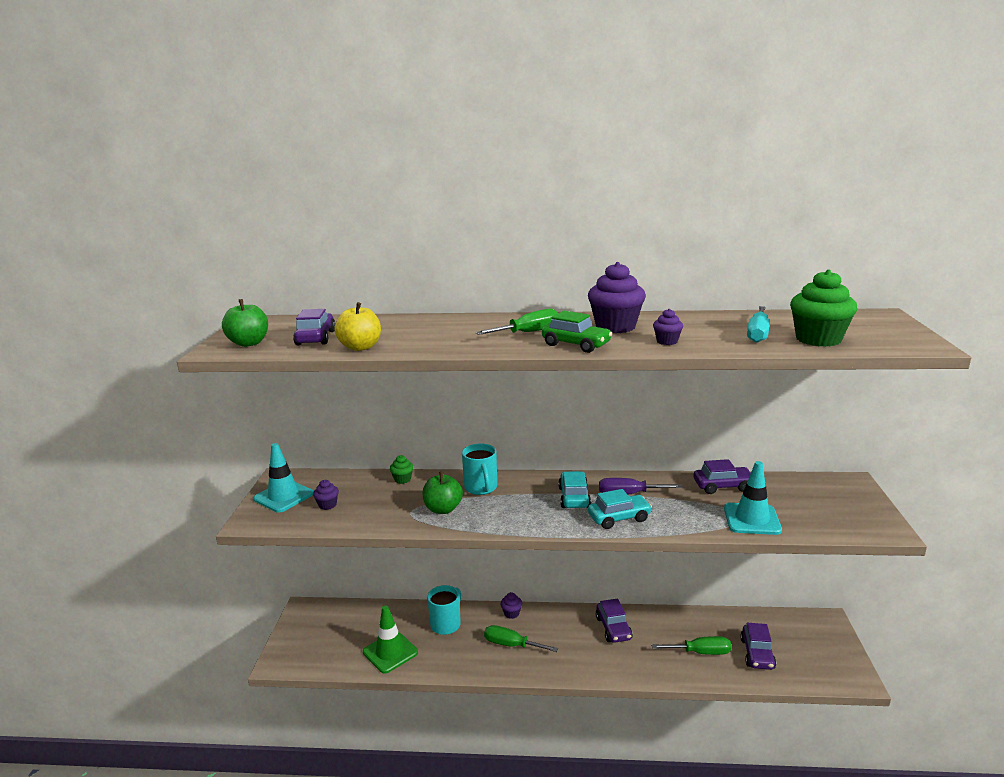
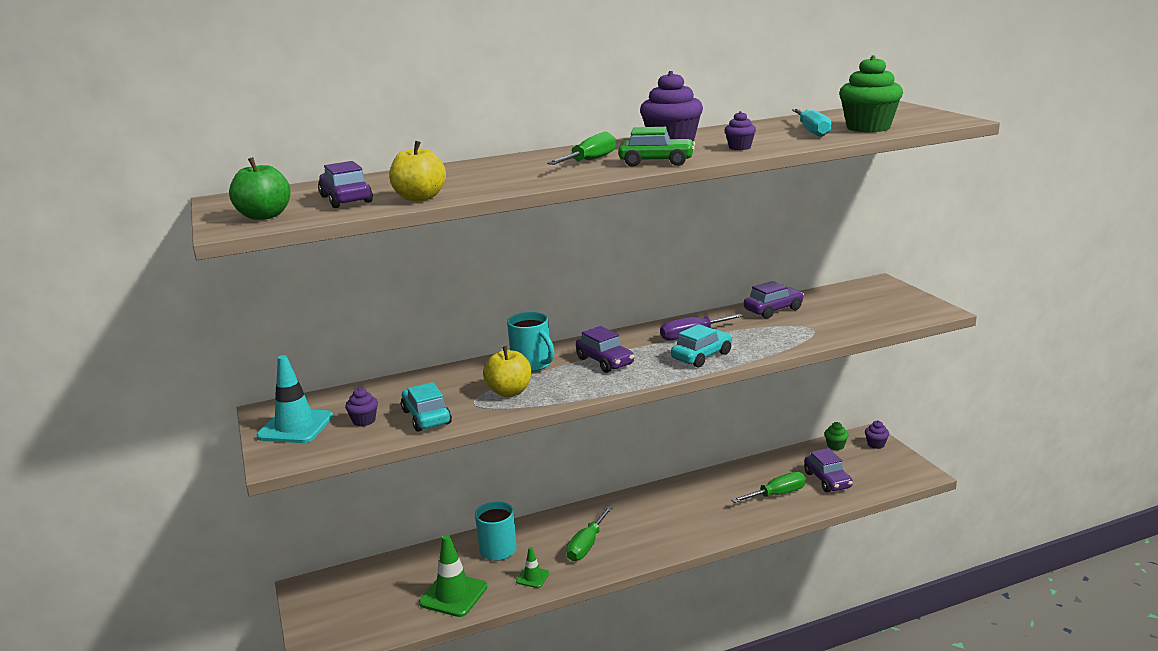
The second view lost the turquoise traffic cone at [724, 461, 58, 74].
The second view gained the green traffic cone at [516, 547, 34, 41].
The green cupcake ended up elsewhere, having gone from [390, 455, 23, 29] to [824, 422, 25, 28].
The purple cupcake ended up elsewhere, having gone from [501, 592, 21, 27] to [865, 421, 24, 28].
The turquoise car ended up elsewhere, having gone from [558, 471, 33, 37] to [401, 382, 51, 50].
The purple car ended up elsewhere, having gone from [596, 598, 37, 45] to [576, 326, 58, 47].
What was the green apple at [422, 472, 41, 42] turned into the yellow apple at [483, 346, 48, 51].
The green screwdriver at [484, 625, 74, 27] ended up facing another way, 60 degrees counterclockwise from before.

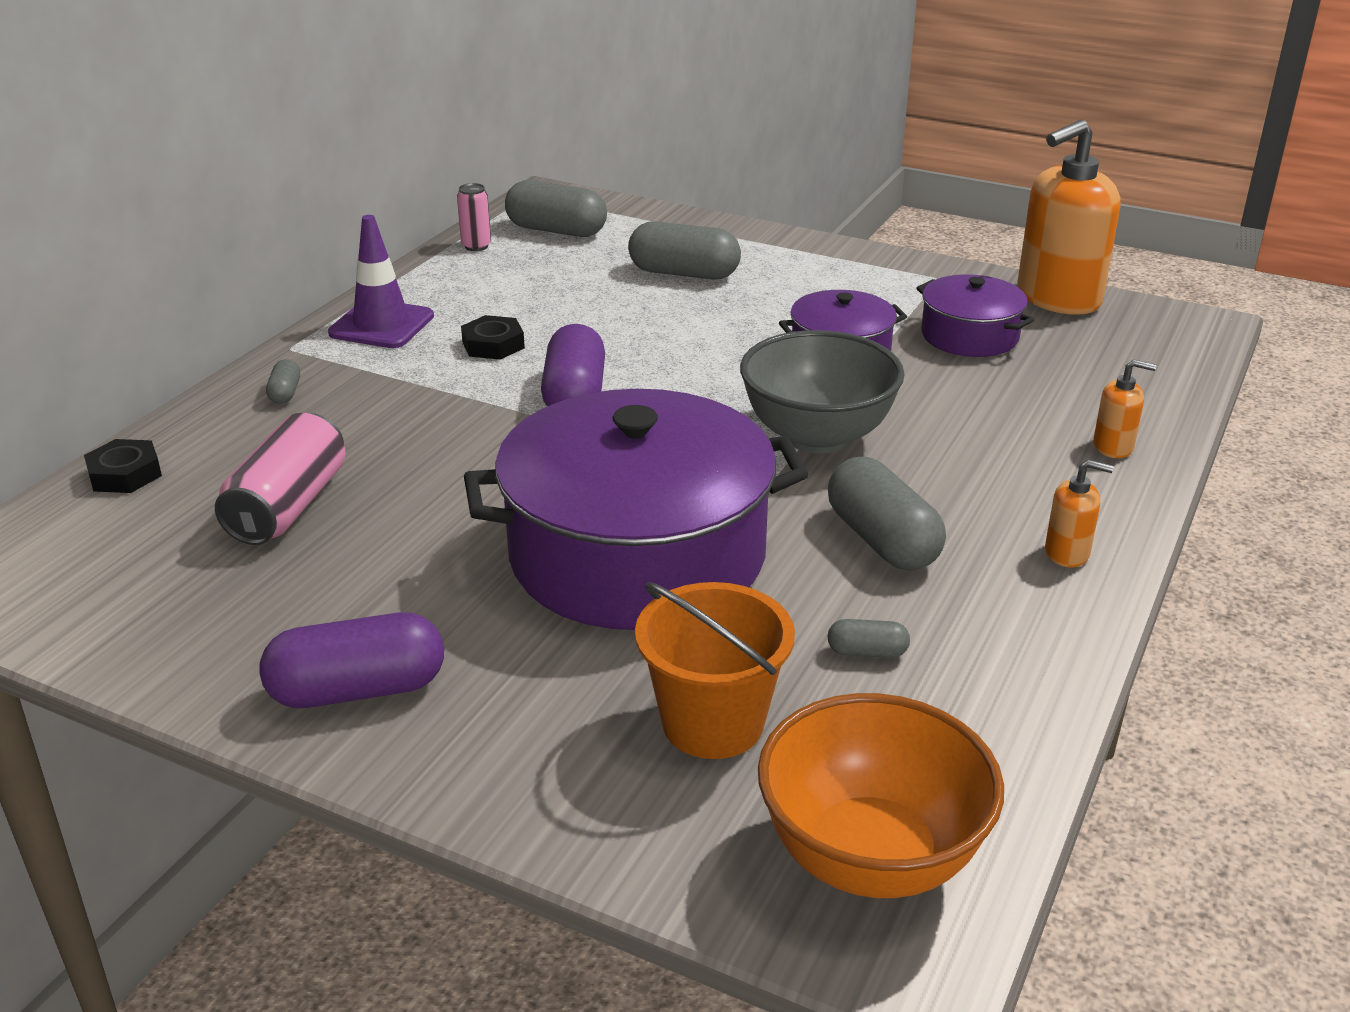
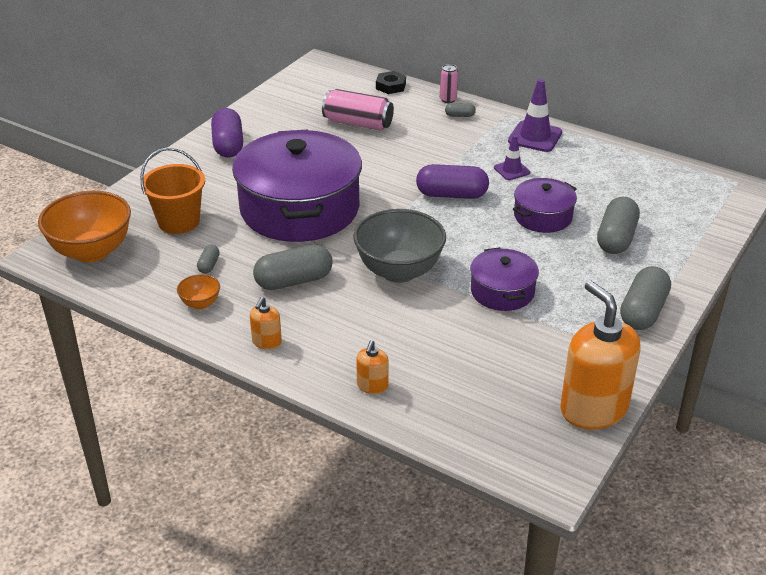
The second view gained the orange bowl at [177, 274, 43, 35].
The pink can ended up elsewhere, having gone from [457, 183, 34, 68] to [440, 64, 18, 39].
The grey capsule ended up elsewhere, having gone from [505, 180, 102, 57] to [620, 266, 51, 64].
The purple pot ended up elsewhere, having gone from [917, 274, 117, 83] to [513, 178, 64, 55].
Where the black nut stood at [461, 315, 64, 45], the purple traffic cone came to stand at [494, 135, 36, 45].

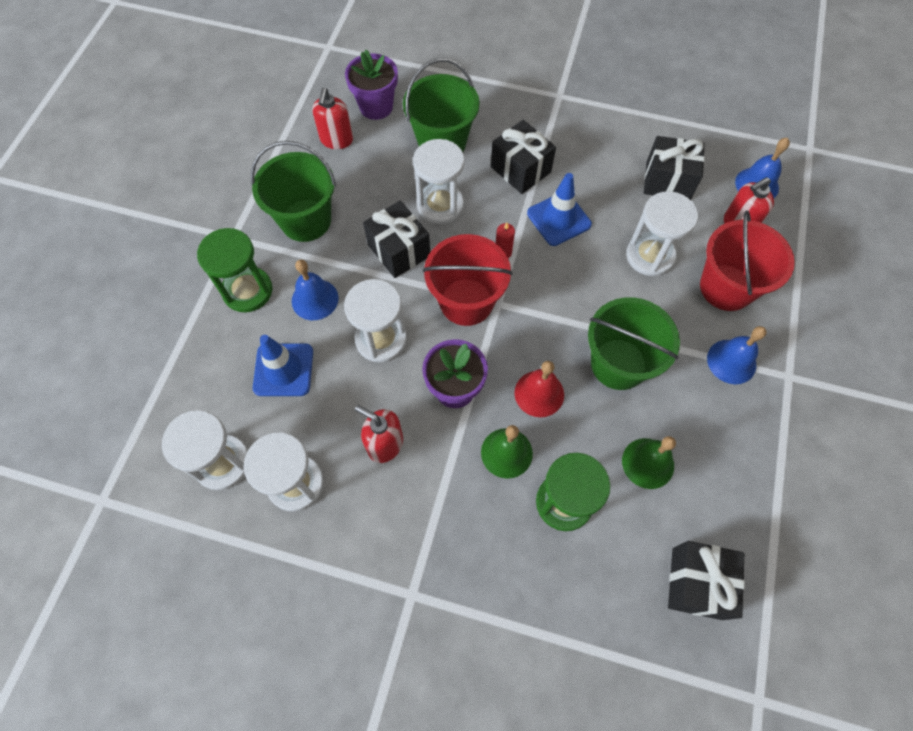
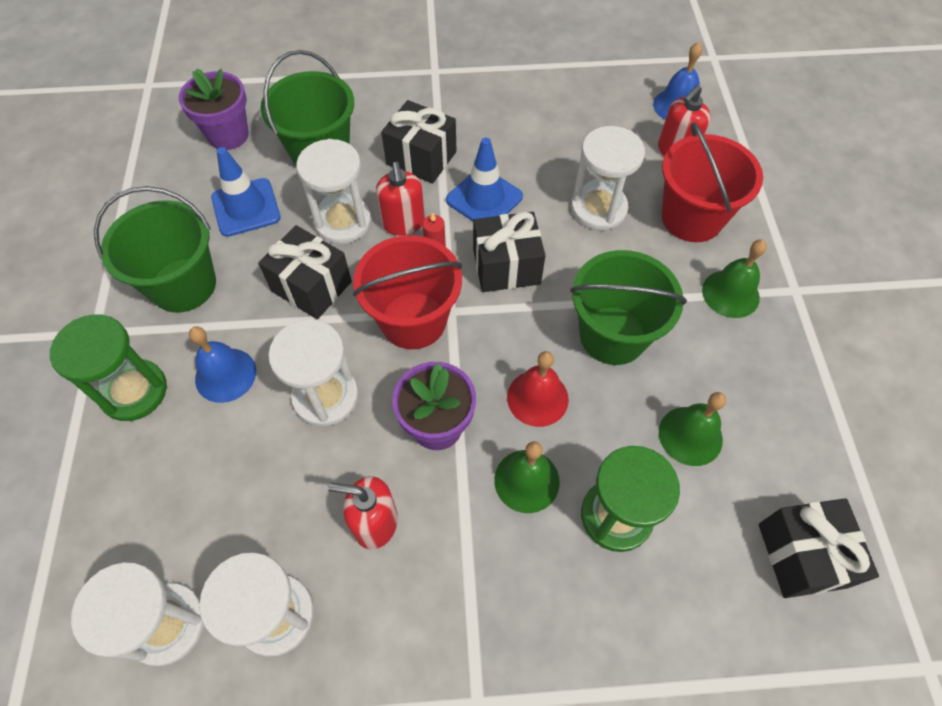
The blue traffic cone ended up elsewhere, having gone from [253, 335, 60, 61] to [211, 147, 70, 90].
The red soap dispenser ended up elsewhere, having gone from [312, 88, 41, 61] to [376, 162, 49, 74].
The black gift ended up elsewhere, having gone from [644, 136, 61, 64] to [473, 212, 73, 80].
What was the blue bell at [707, 326, 60, 58] turned into the green bell at [702, 239, 65, 79].

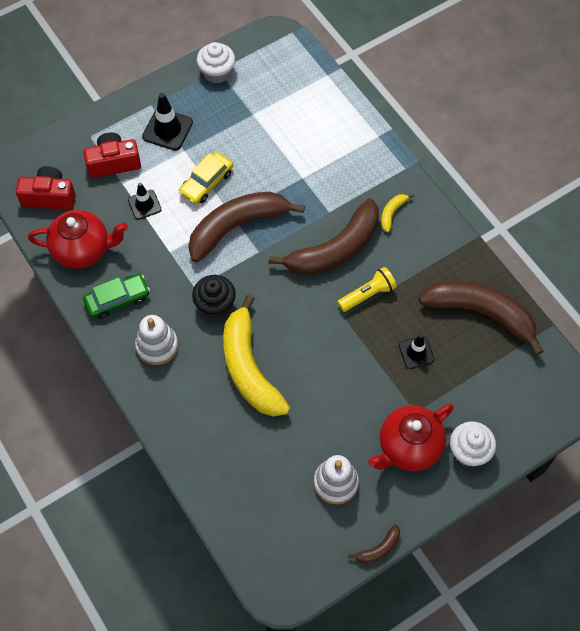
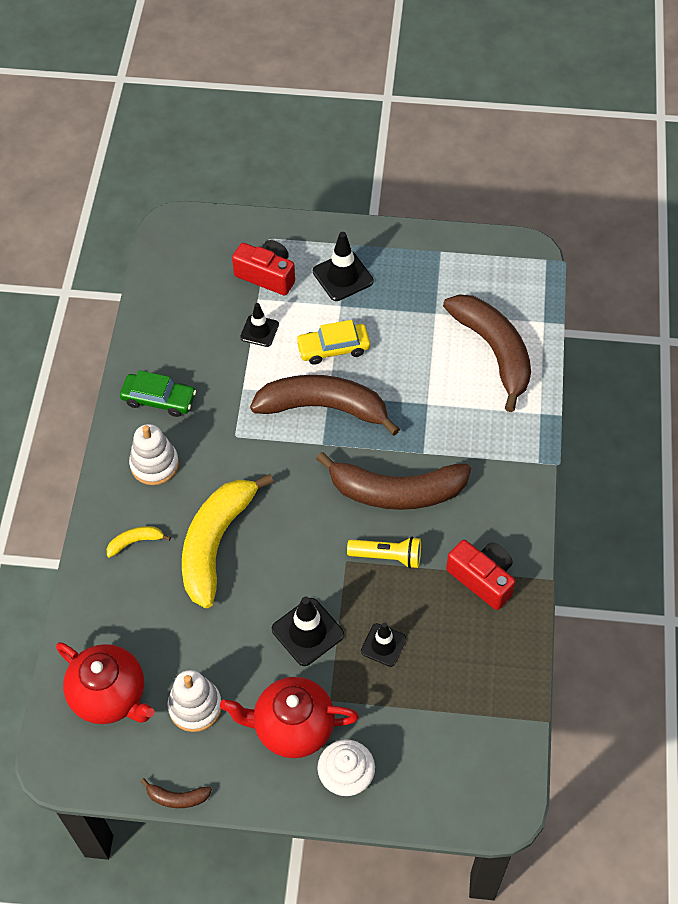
The second view lost the black cupcake at [192, 275, 44, 43].
The second view lost the white cupcake at [197, 42, 38, 41].
The second view gained the black traffic cone at [272, 596, 72, 70].
The red camera ended up elsewhere, having gone from [16, 166, 60, 44] to [446, 540, 69, 70].
The red teapot ended up elsewhere, having gone from [28, 210, 100, 59] to [56, 642, 99, 82].
The yellow banana ended up elsewhere, having gone from [381, 194, 33, 38] to [107, 526, 64, 32].
The brown banana ended up elsewhere, having gone from [419, 280, 125, 75] to [443, 294, 88, 118].

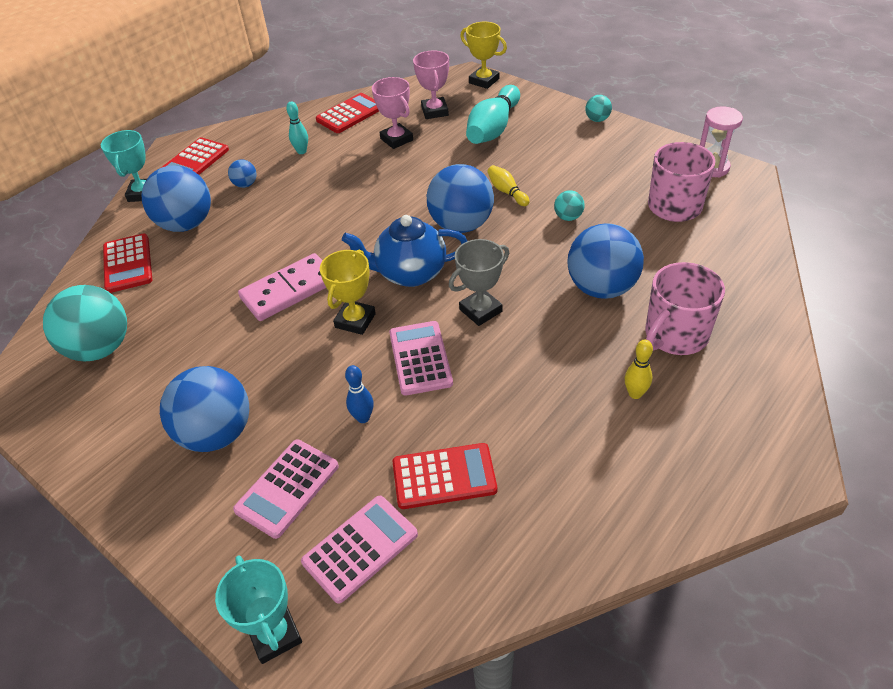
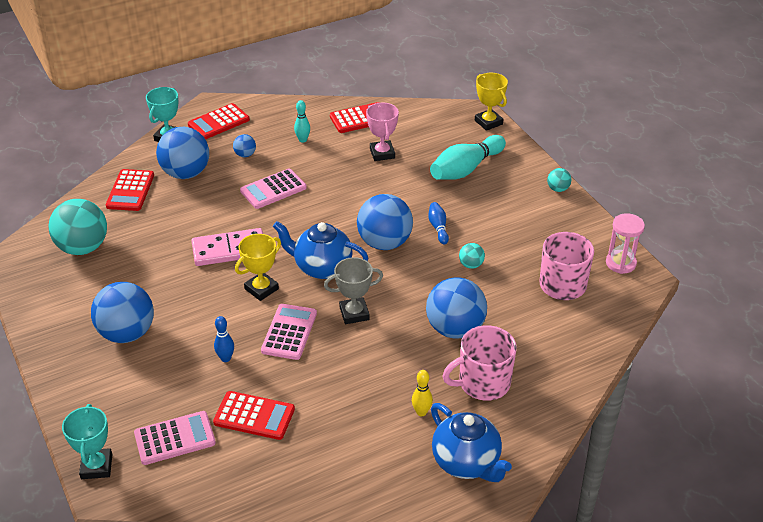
The second view lost the pink trophy at [413, 50, 36, 69].
The second view gained the blue teapot at [431, 403, 81, 79].
The pink calculator ended up elsewhere, having gone from [233, 439, 106, 100] to [240, 169, 67, 40].
What was the yellow bowling pin at [487, 165, 43, 41] turned into the blue bowling pin at [428, 202, 21, 42].

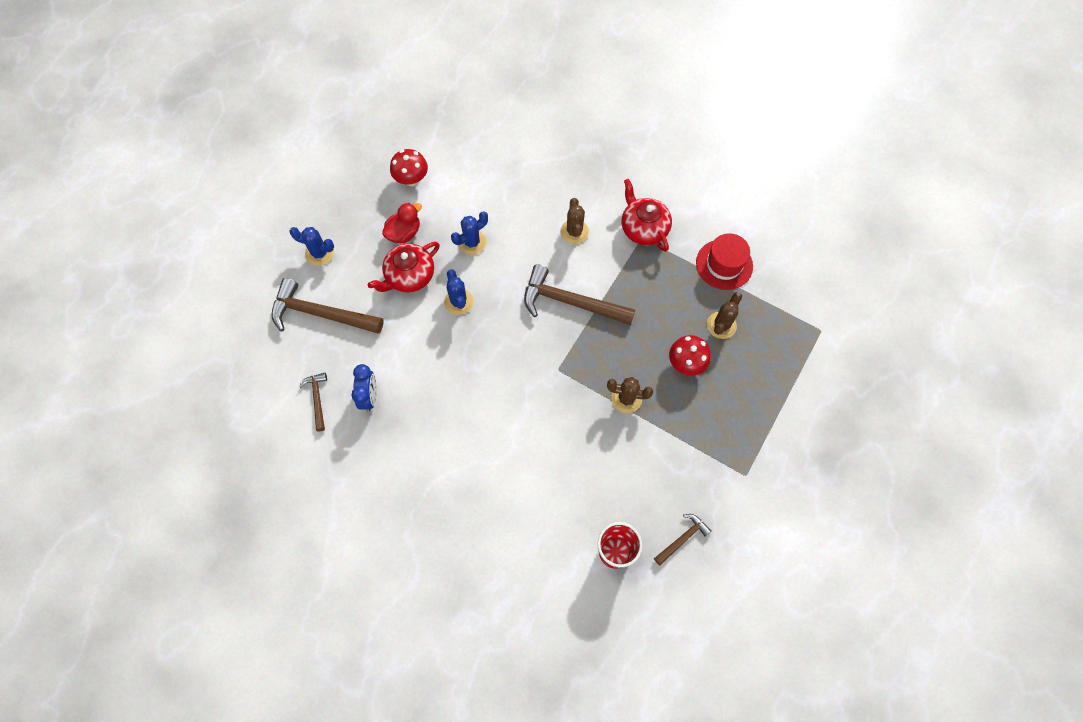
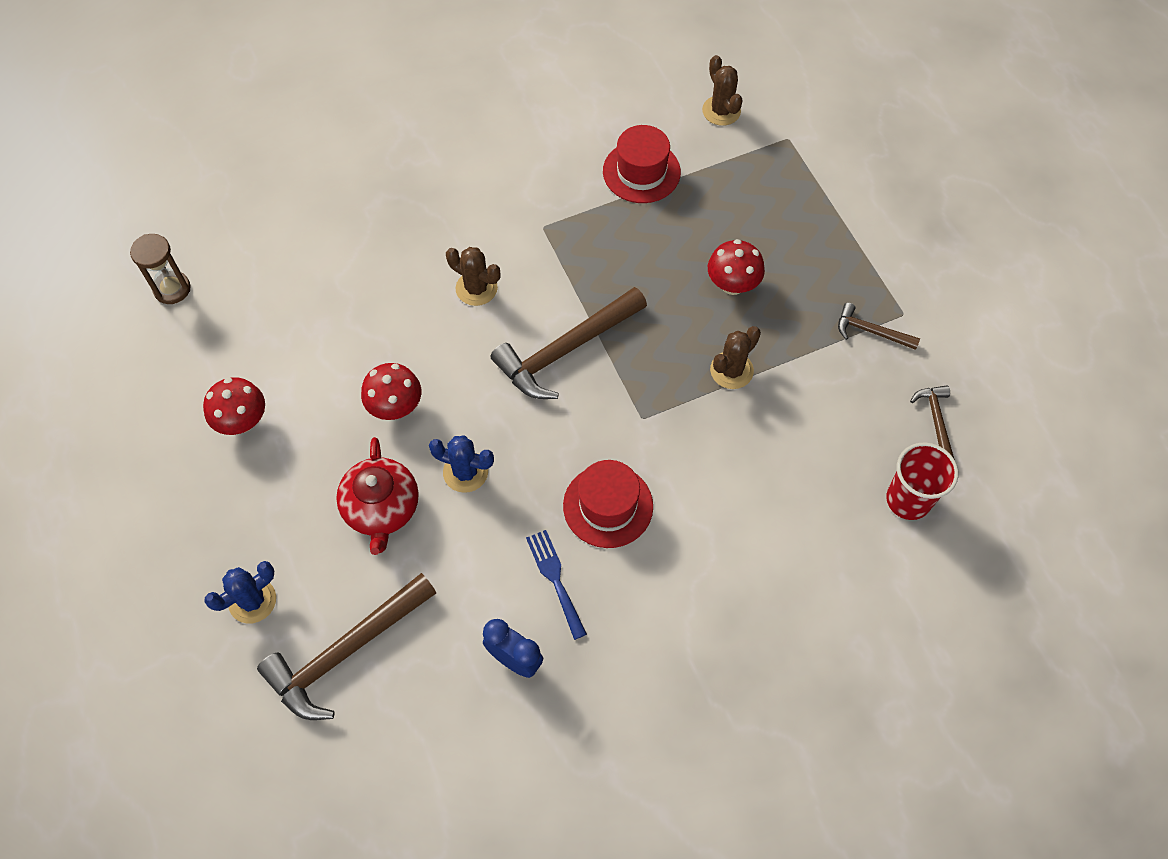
The second view lost the red duck at [382, 203, 40, 41].
The second view lost the red teapot at [622, 179, 50, 73].
The second view gained the brown hourglass at [130, 234, 60, 70].
The second view gained the blue fork at [526, 530, 61, 110].
The second view gained the red hat at [563, 460, 90, 88].
The brown hammer ended up elsewhere, having gone from [299, 373, 28, 58] to [838, 303, 82, 47].
The brown cactus ended up elsewhere, having gone from [707, 292, 35, 47] to [702, 55, 41, 71].
Where the blue cactus stood at [451, 211, 37, 44], the red mushroom came to stand at [361, 363, 60, 57].

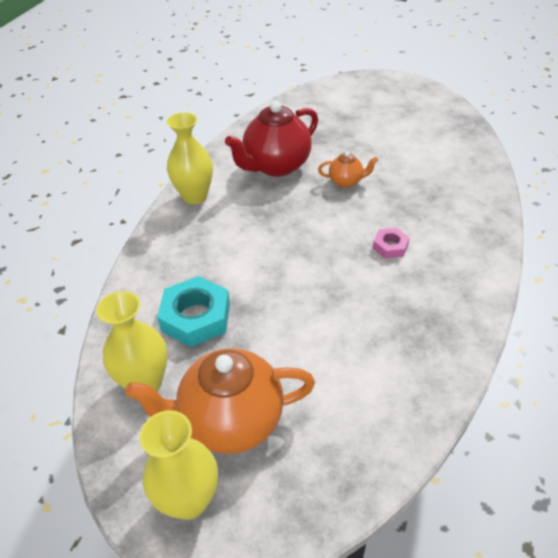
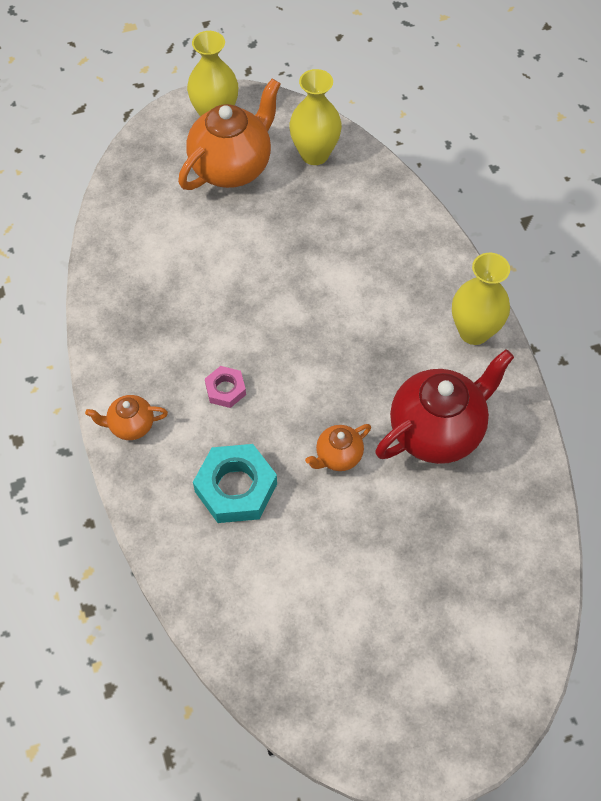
The second view gained the orange teapot at [85, 395, 83, 45].
The turquoise nut ended up elsewhere, having gone from [157, 276, 73, 71] to [193, 444, 84, 79].
The red teapot at [225, 101, 93, 76] ended up facing another way, 45 degrees clockwise from before.

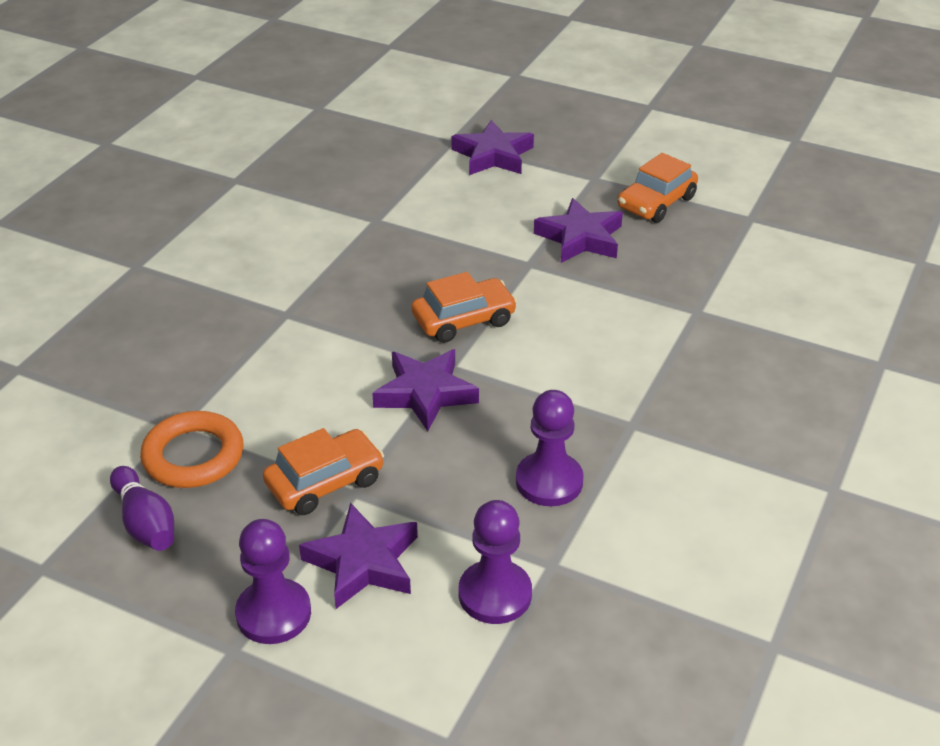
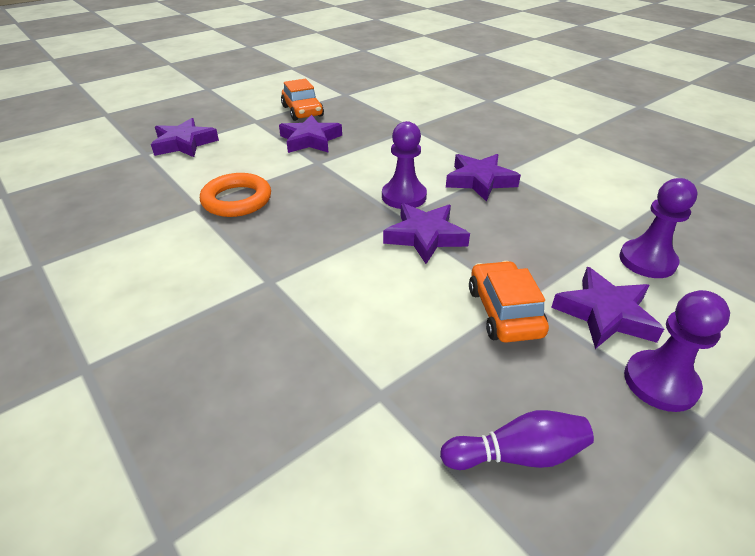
The second view lost the orange car at [412, 272, 105, 71].
The second view gained the purple star at [446, 154, 75, 47].
The orange ring ended up elsewhere, having gone from [140, 411, 103, 77] to [200, 173, 71, 44].
The purple pawn ended up elsewhere, having gone from [516, 390, 68, 116] to [382, 121, 45, 88].

